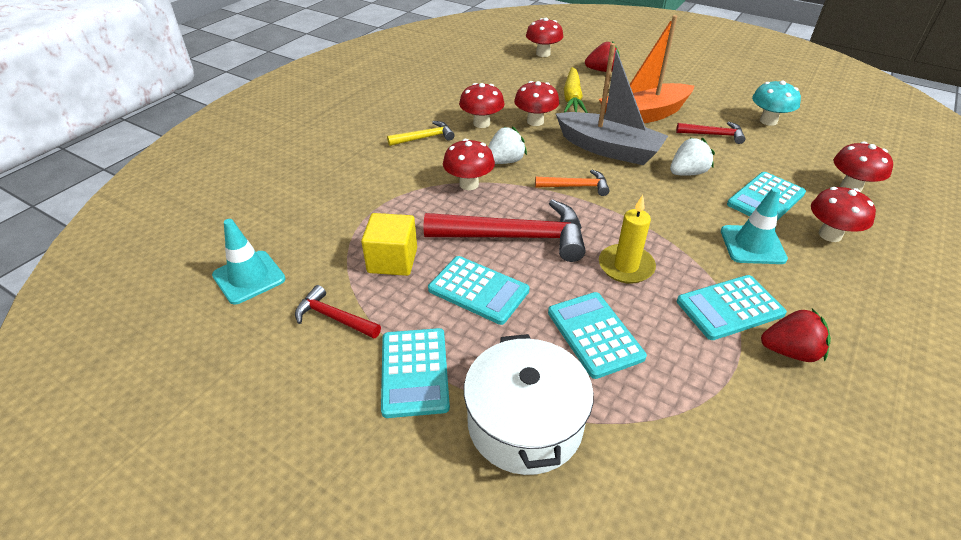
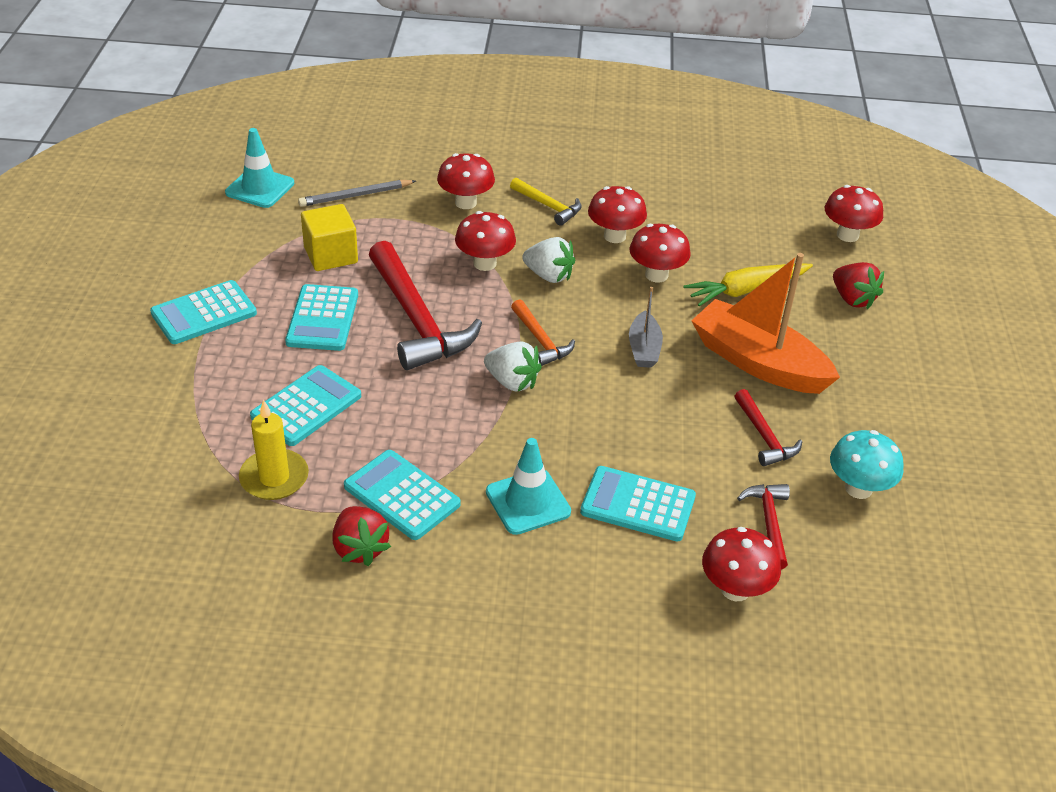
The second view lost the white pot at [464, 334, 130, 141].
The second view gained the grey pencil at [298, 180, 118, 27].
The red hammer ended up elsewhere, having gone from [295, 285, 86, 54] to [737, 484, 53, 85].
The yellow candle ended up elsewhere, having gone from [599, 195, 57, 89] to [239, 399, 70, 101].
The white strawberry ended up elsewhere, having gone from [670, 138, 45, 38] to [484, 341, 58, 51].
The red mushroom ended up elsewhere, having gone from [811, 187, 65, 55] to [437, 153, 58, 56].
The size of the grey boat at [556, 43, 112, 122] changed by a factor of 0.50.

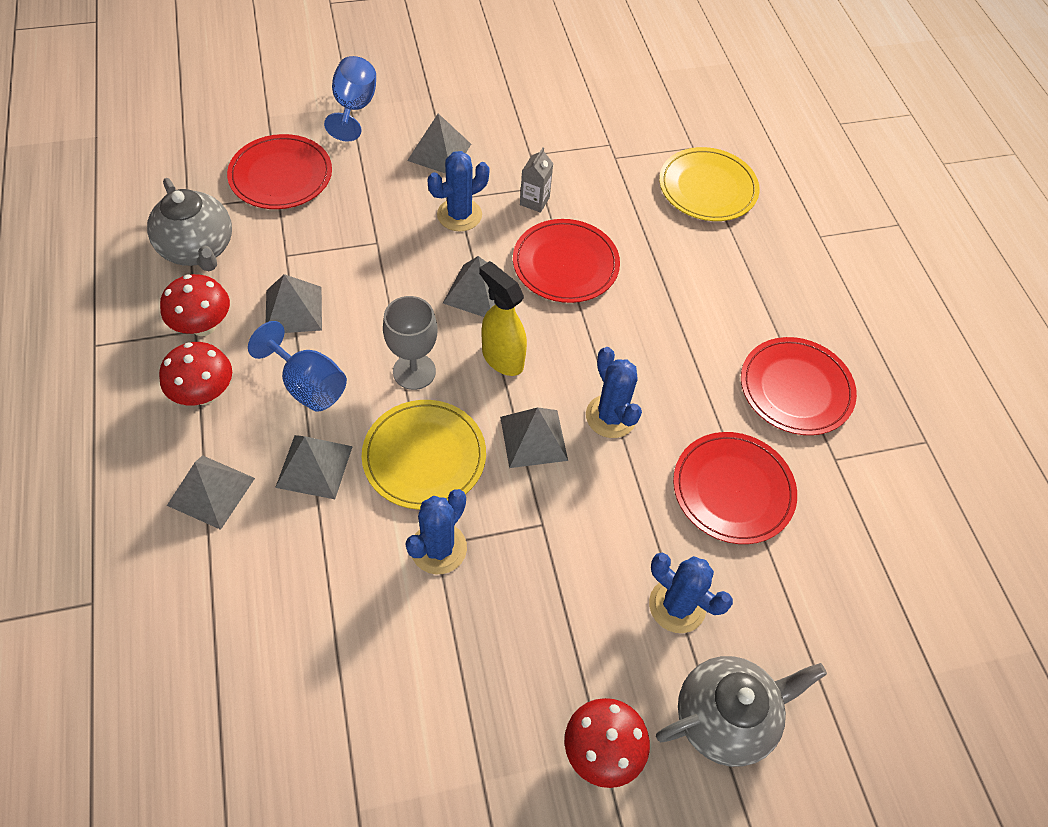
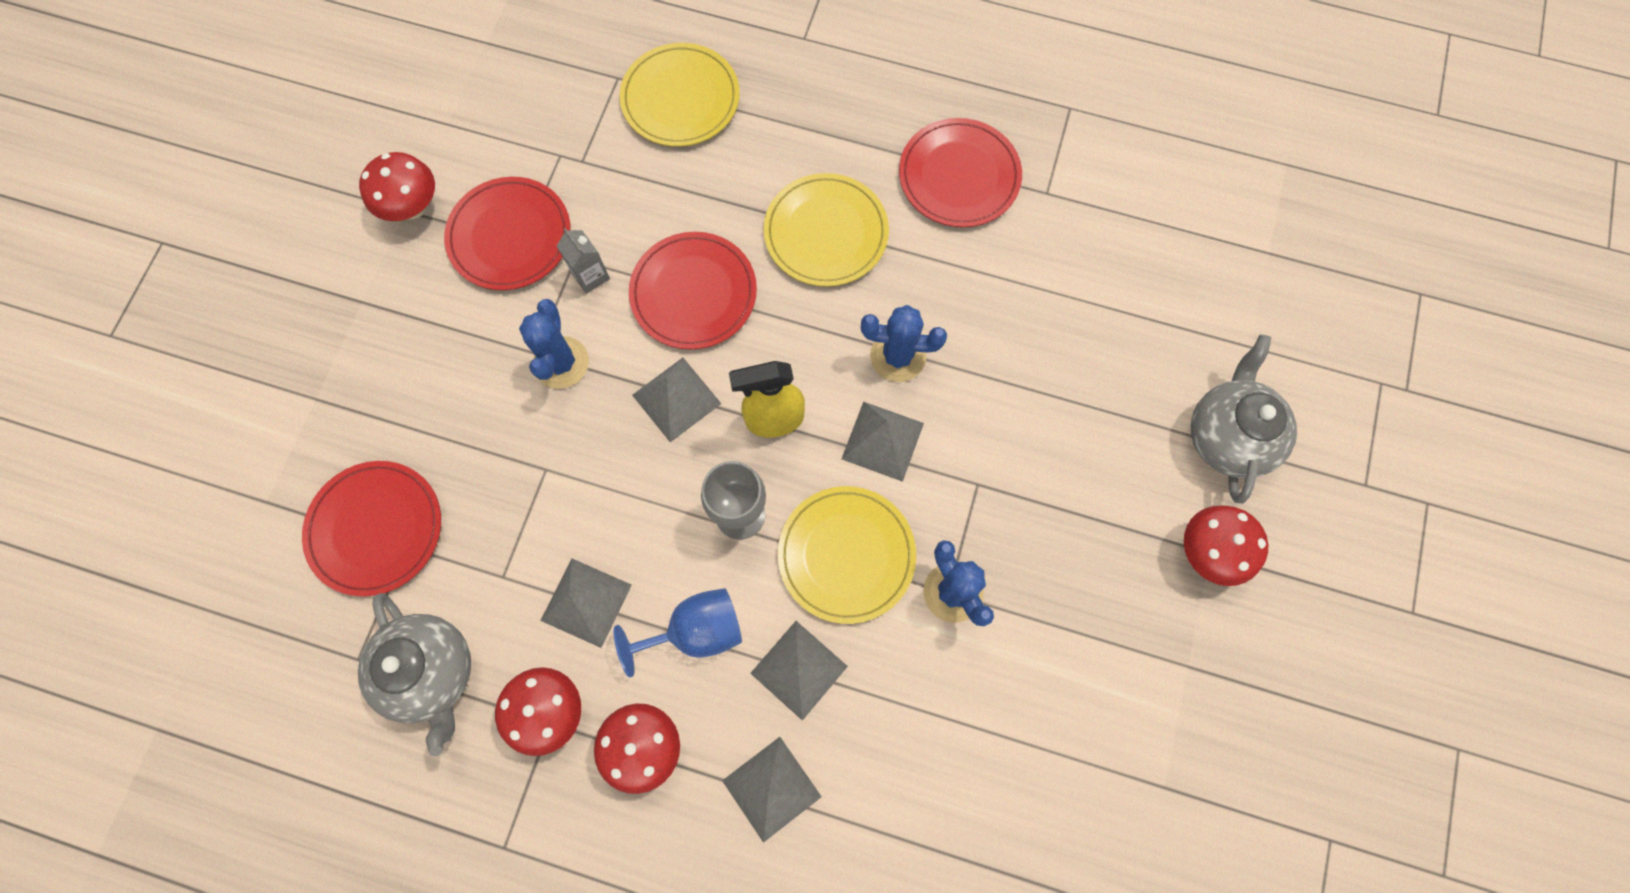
The second view lost the blue goblet at [324, 56, 52, 86].
The second view lost the grey pyramid at [407, 114, 64, 60].
The second view lost the blue cactus at [649, 553, 84, 80].
The second view gained the red mushroom at [359, 152, 76, 69].
The second view gained the yellow plate at [763, 173, 126, 114].
The red plate ended up elsewhere, having gone from [673, 432, 124, 112] to [444, 177, 127, 113].
The grey teapot at [147, 178, 85, 93] ended up facing another way, 60 degrees clockwise from before.

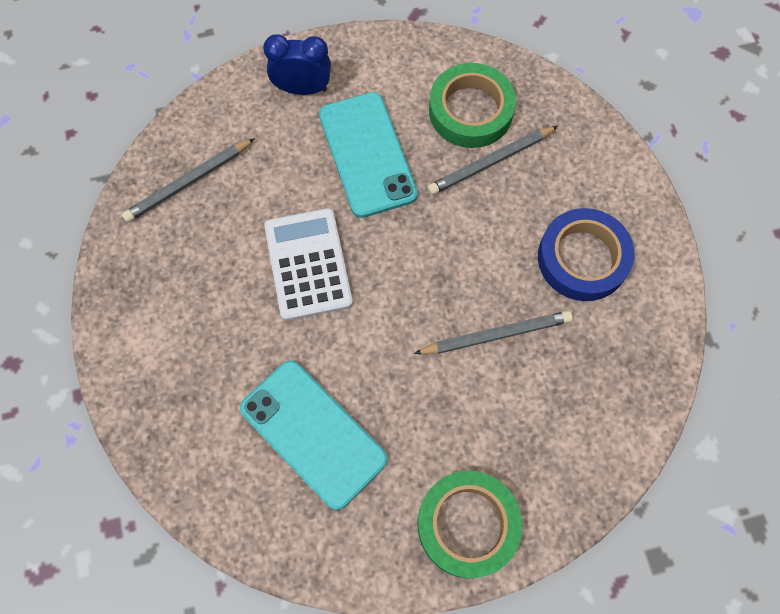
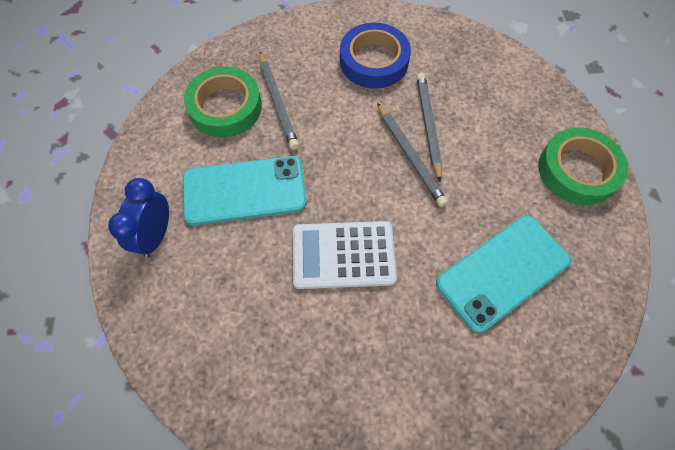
The grey pencil ended up elsewhere, having gone from [122, 138, 133, 85] to [377, 103, 71, 104].

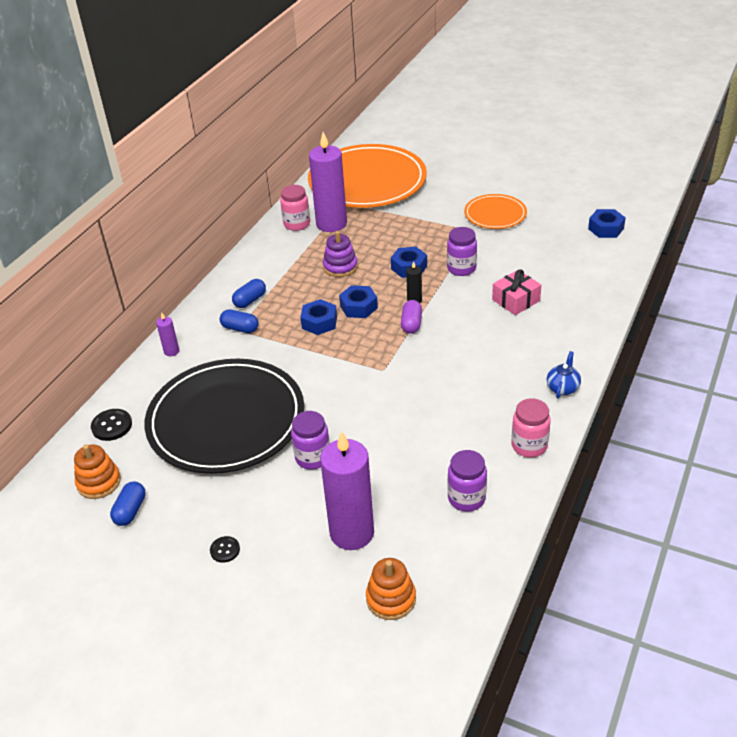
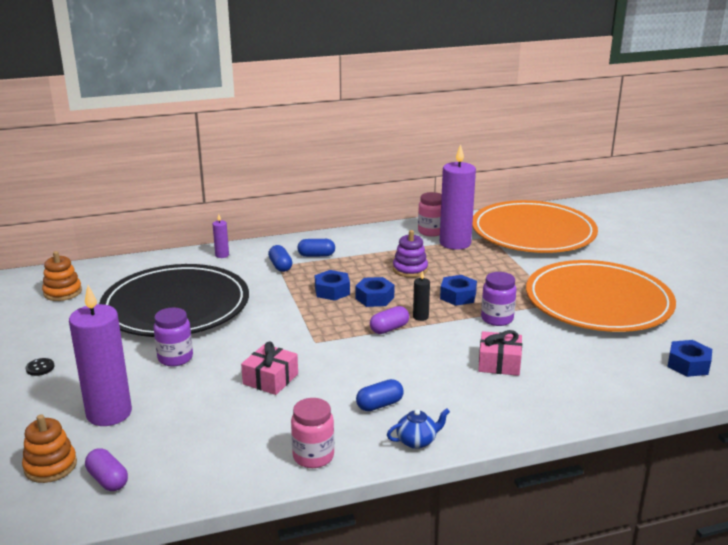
The second view lost the black button at [91, 409, 41, 32].
The second view lost the purple jar at [447, 450, 40, 62].
The second view gained the purple capsule at [85, 449, 43, 42].
The second view gained the pink gift at [241, 341, 57, 54].
The blue capsule ended up elsewhere, having gone from [110, 482, 36, 44] to [356, 379, 48, 32].
The size of the orange plate at [464, 194, 63, 35] changed by a factor of 2.02.

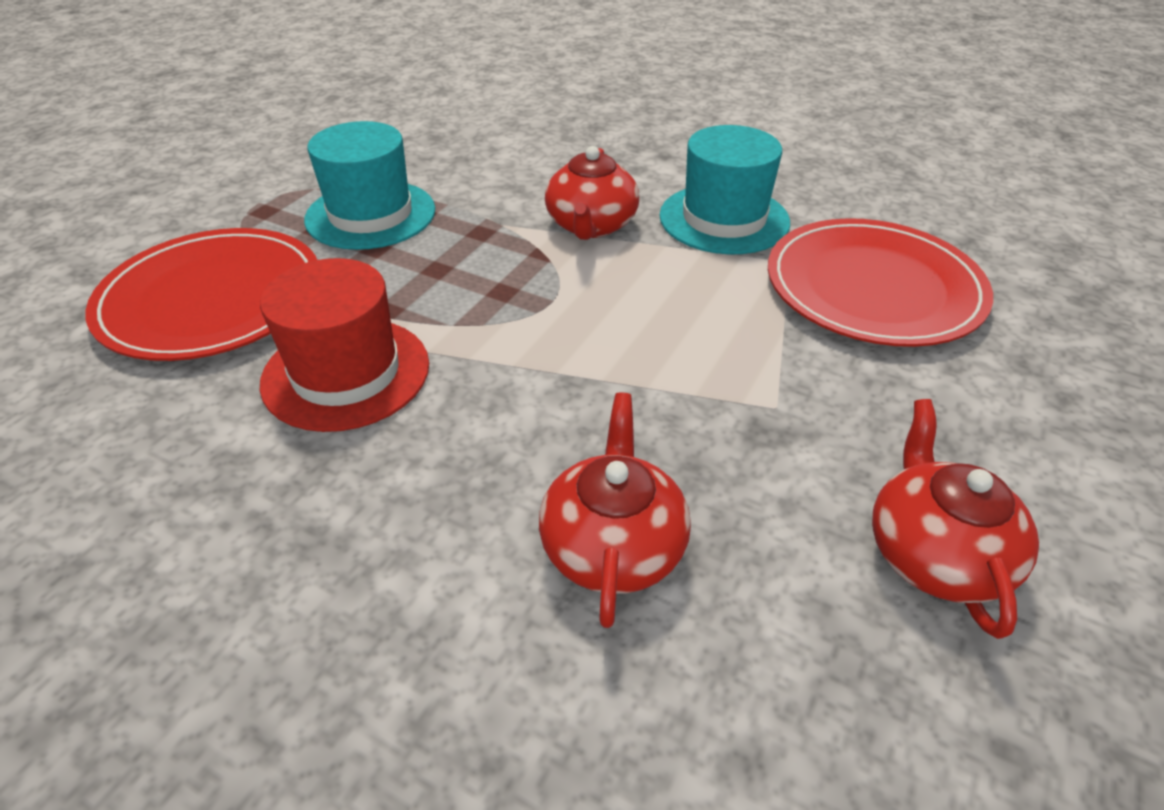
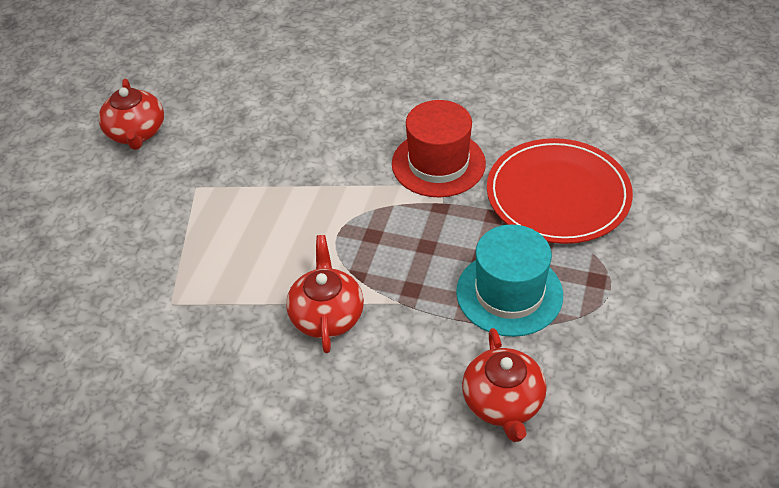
The second view lost the turquoise hat at [659, 125, 131, 129].
The second view lost the red plate at [768, 218, 225, 129].
The red teapot ended up elsewhere, having gone from [539, 392, 152, 236] to [462, 328, 85, 114].

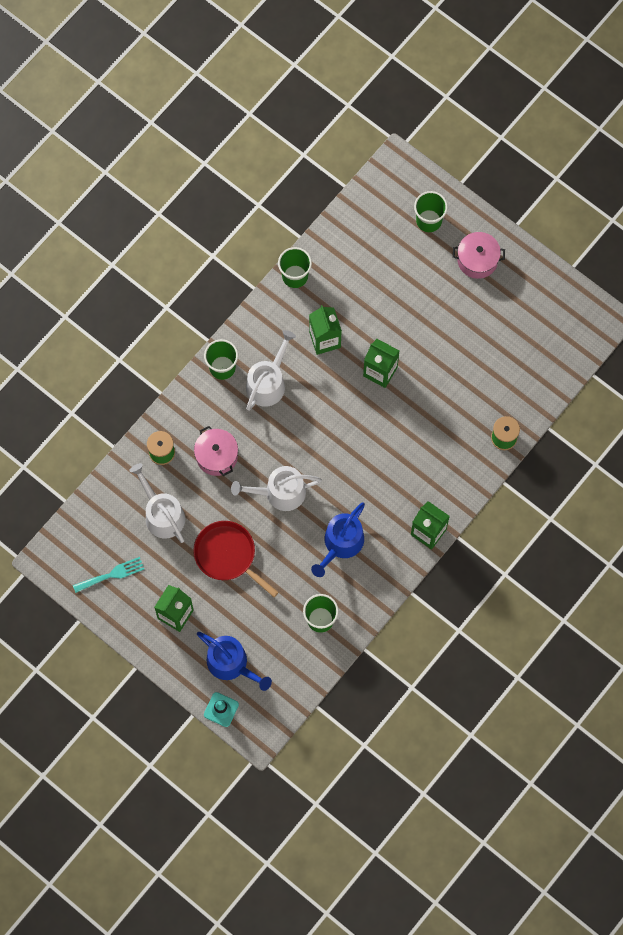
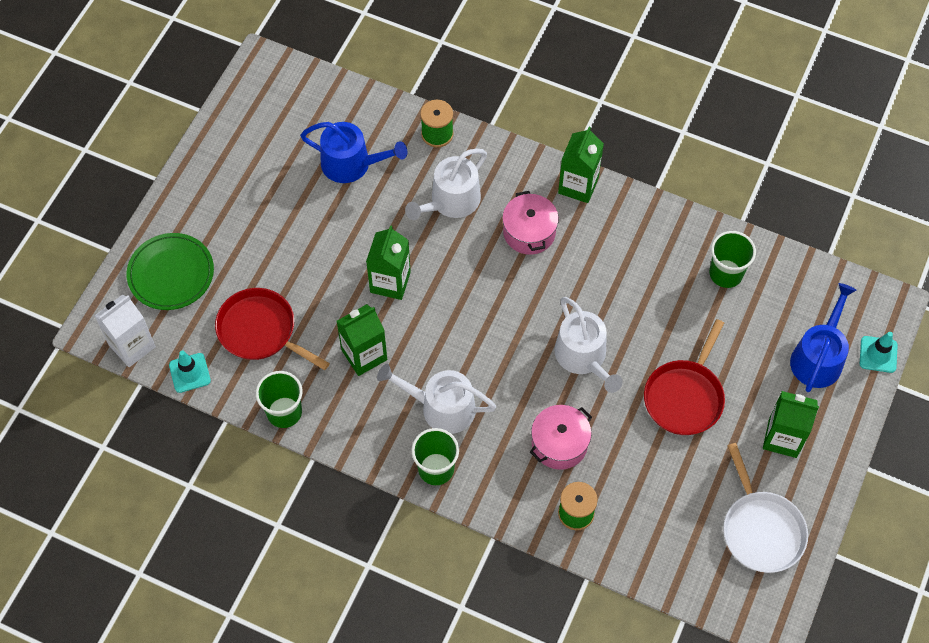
The second view gained the white carton at [94, 295, 62, 72].
The second view gained the turquoise traffic cone at [169, 350, 42, 43].
The second view gained the red pan at [215, 288, 115, 82].
The white watering can ended up elsewhere, having gone from [129, 463, 56, 80] to [405, 149, 82, 71].
The blue watering can ended up elsewhere, having gone from [311, 502, 54, 75] to [300, 122, 108, 61].
The pink pot ended up elsewhere, having gone from [453, 232, 52, 47] to [502, 191, 57, 64].
Where the turquoise fork stood at [73, 557, 71, 36], the white pan came to stand at [723, 443, 85, 130].
Where the green cup stood at [414, 191, 34, 41], the green plate came to stand at [126, 233, 88, 77].

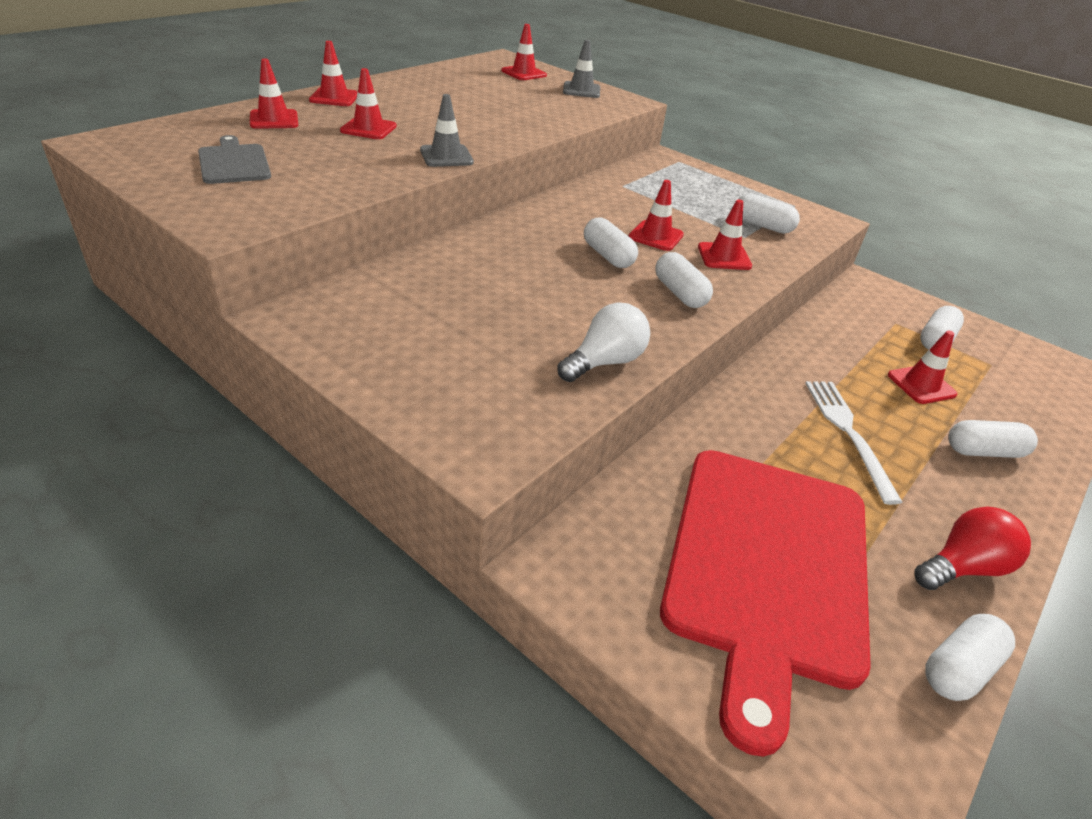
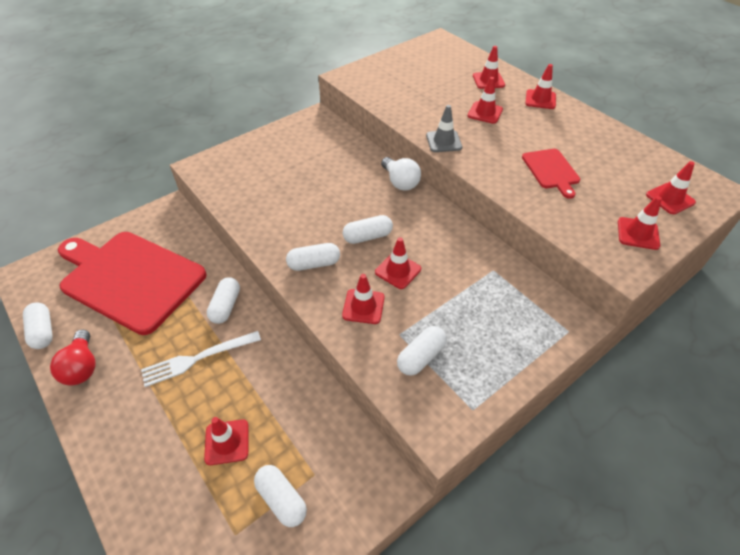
The second view lost the grey cutting board at [198, 135, 73, 49].
The second view gained the red cutting board at [522, 149, 58, 50].
The white light bulb ended up elsewhere, having gone from [557, 303, 93, 79] to [381, 157, 40, 33].
The white capsule ended up elsewhere, having gone from [948, 420, 90, 38] to [207, 277, 33, 47].
What was the grey traffic cone at [563, 40, 37, 58] turned into the red traffic cone at [618, 196, 44, 54].
The white fork at [805, 381, 98, 124] ended up facing another way, 150 degrees clockwise from before.

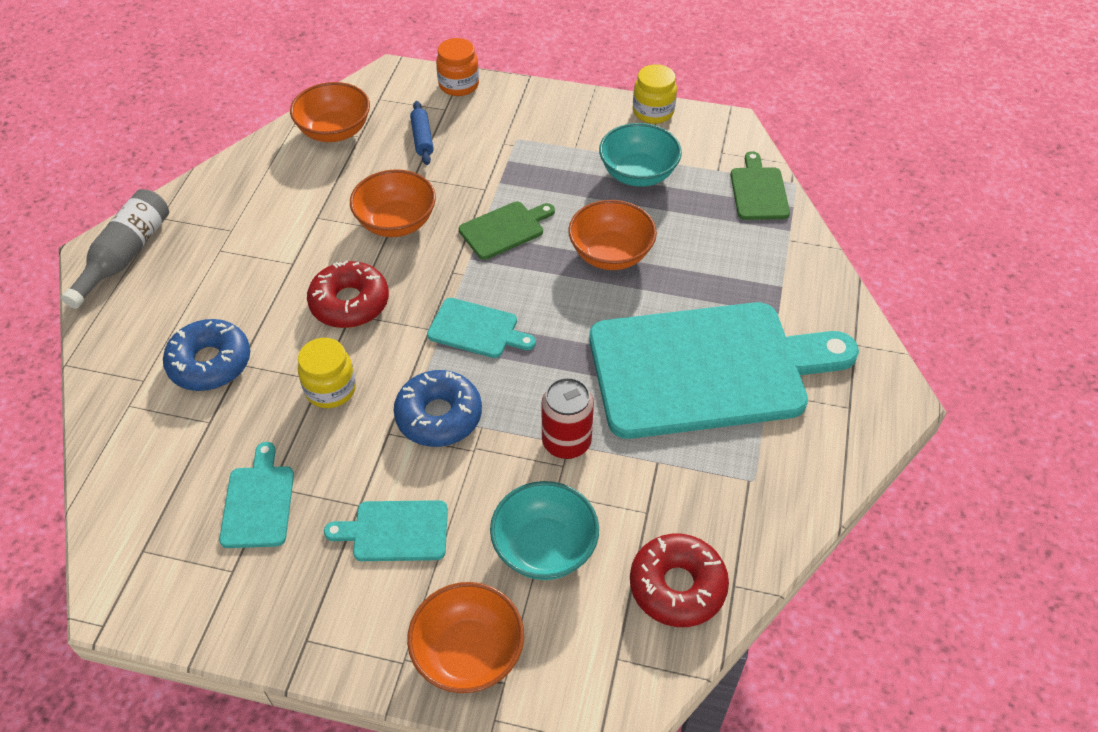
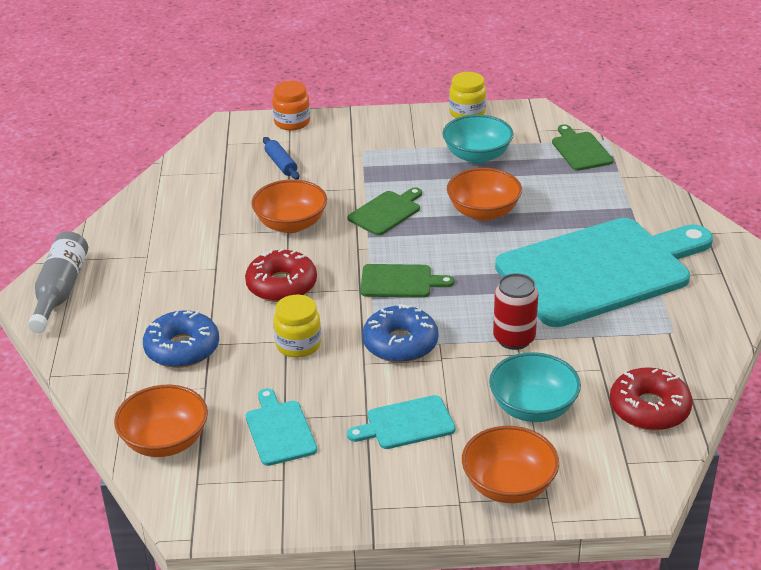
The orange bowl ended up elsewhere, having gone from [290, 82, 80, 60] to [114, 385, 94, 72].
What was the turquoise cutting board at [427, 298, 109, 60] turned into the green cutting board at [360, 264, 94, 34].

